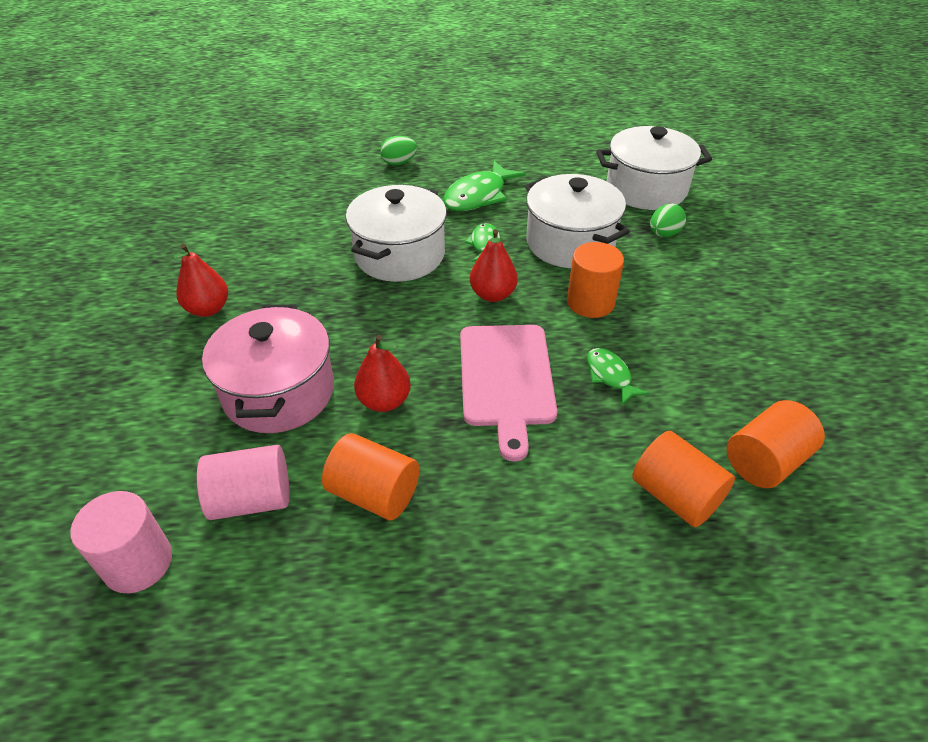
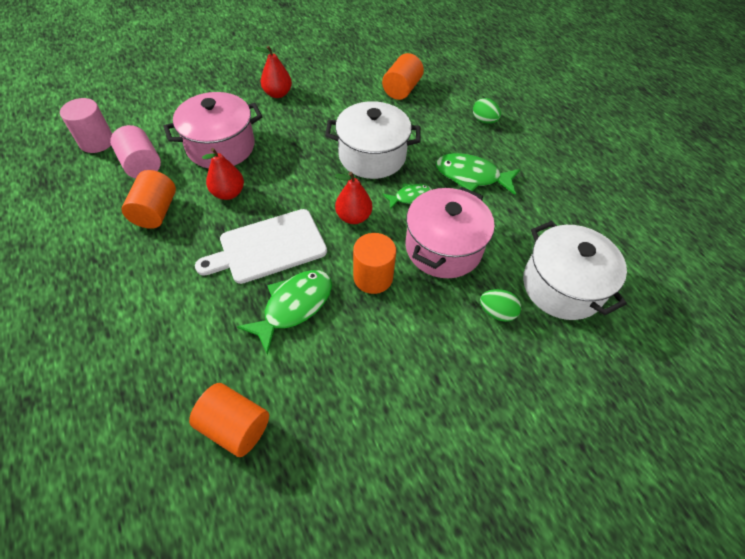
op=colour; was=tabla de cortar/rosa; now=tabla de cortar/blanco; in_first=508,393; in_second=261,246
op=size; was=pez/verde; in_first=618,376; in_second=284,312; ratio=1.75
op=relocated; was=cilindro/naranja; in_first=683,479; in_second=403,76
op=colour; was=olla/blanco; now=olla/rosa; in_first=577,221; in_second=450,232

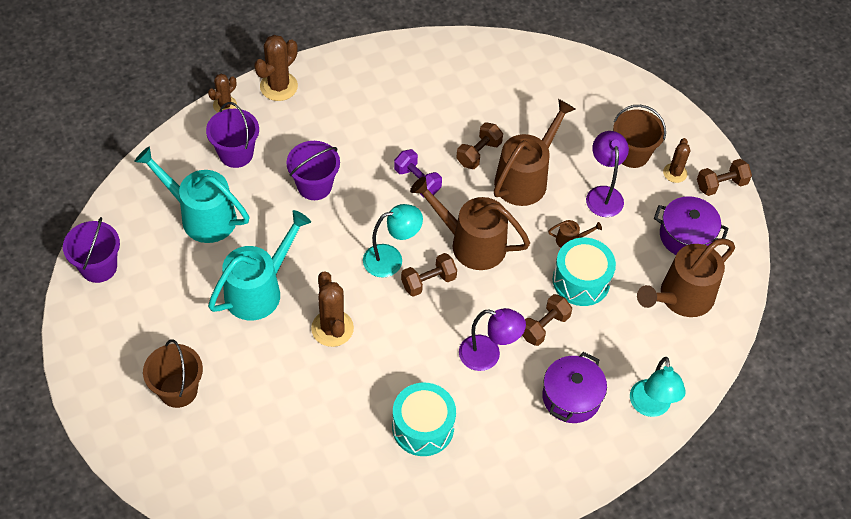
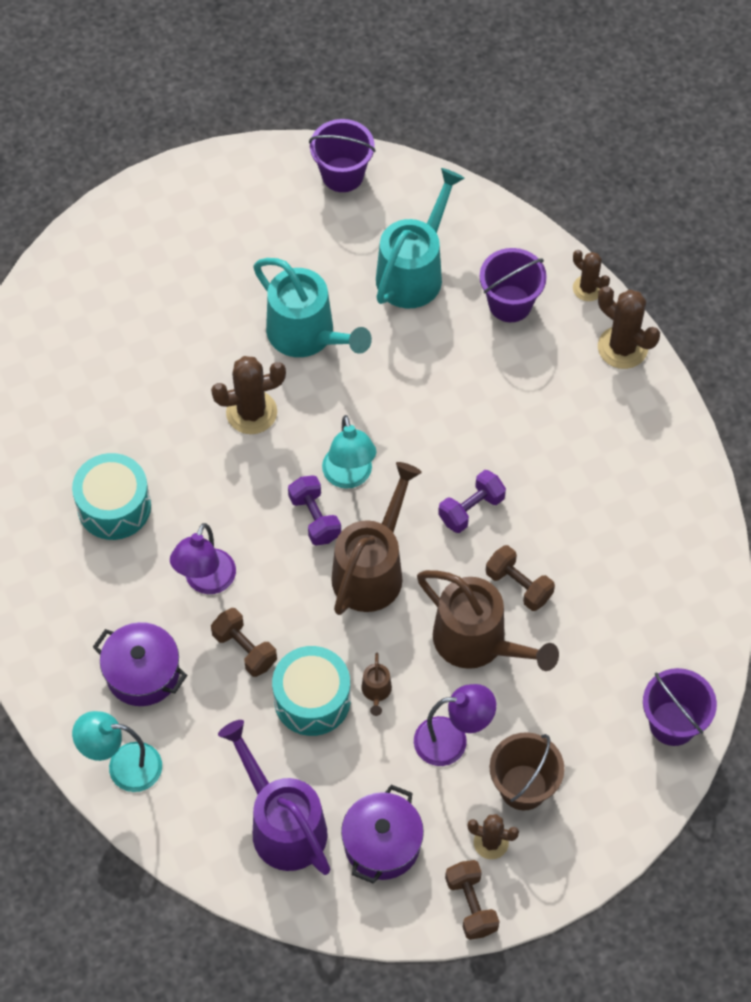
op=colour; was=regadera/marrón; now=regadera/morado; in_first=686,277; in_second=274,797
op=colour; was=mancuerna/marrón; now=mancuerna/morado; in_first=429,275; in_second=314,510
op=relocated; was=balde/morado; in_first=313,170; in_second=680,707
op=missing; was=balde/marrón; in_first=173,373

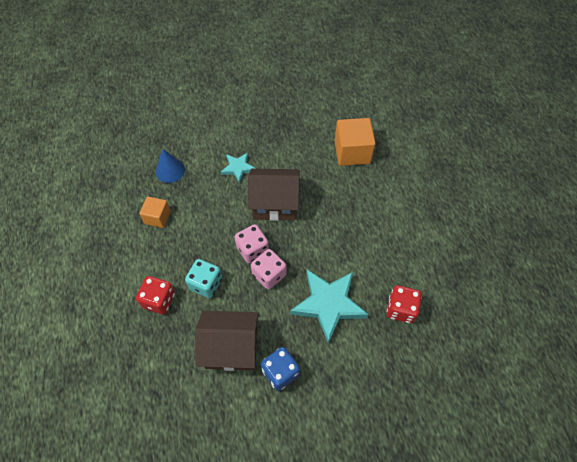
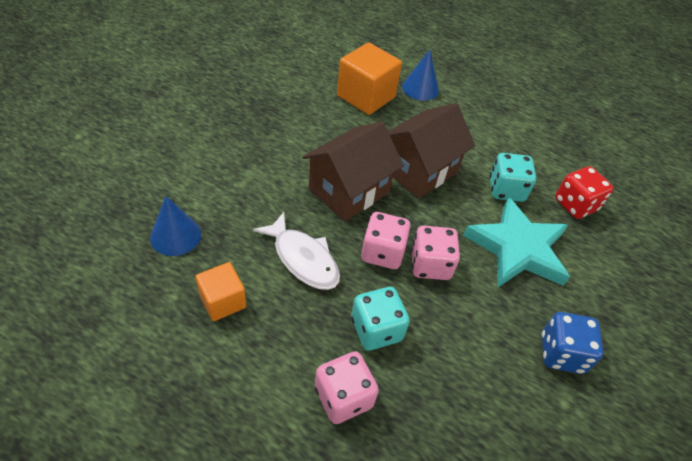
op=appeared; now=pez/blanco; in_second=296,251
op=colour; was=dado/rojo; now=dado/rosa; in_first=155,295; in_second=347,387
op=relocated; was=casa/marrón; in_first=227,341; in_second=431,150
op=appeared; now=cono/azul; in_second=420,75
op=appeared; now=dado/turquesa; in_second=513,177
op=missing; was=estrella/turquesa; in_first=238,167

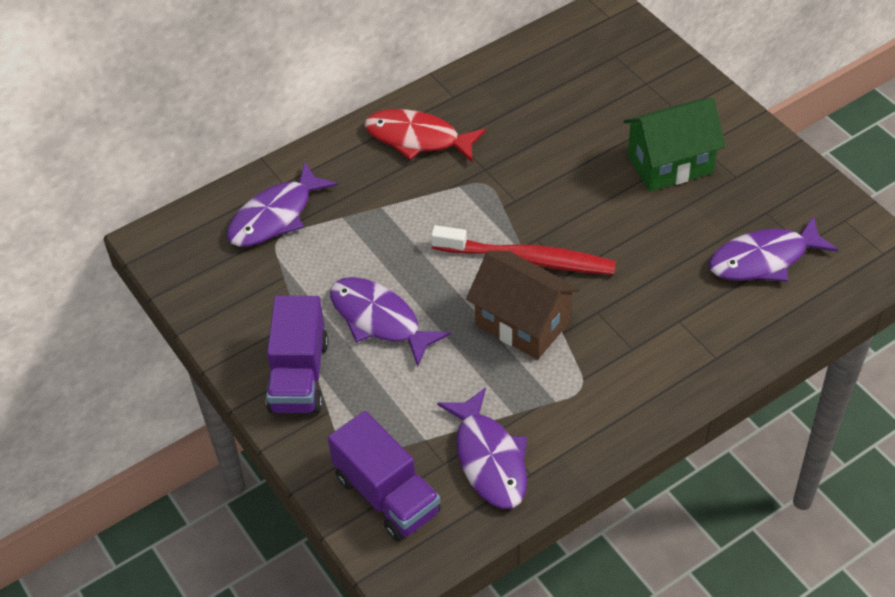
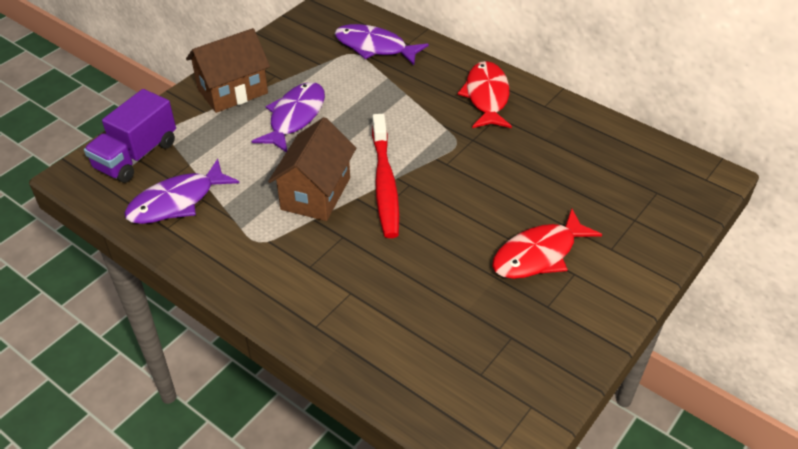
op=exchanged; was=camión/morado; now=casa/marrón; in_first=297,354; in_second=228,70
op=exchanged; was=casa/verde; now=pez/rojo; in_first=675,144; in_second=547,244
op=missing; was=pez/morado; in_first=773,249

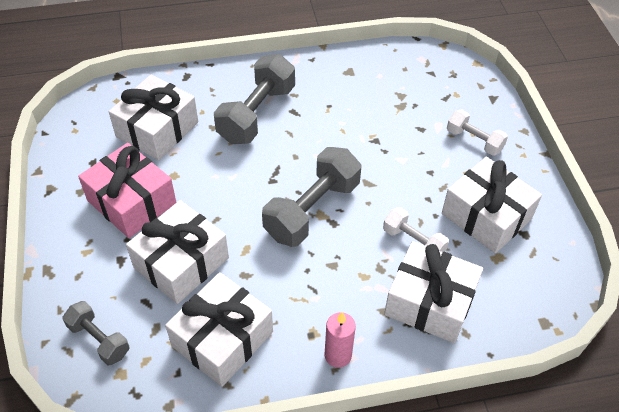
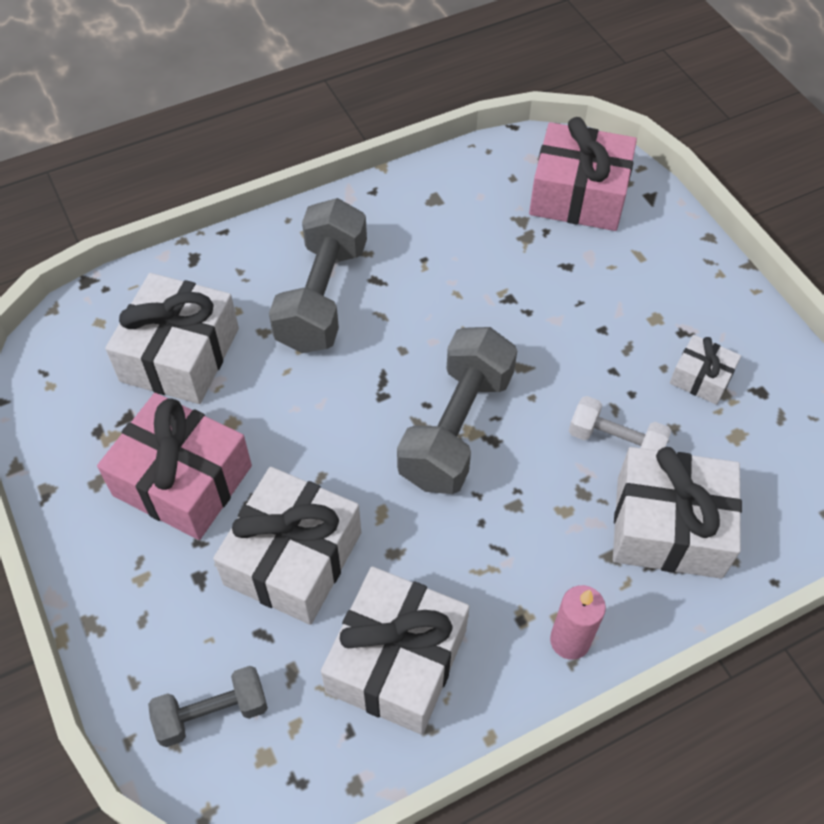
op=spun; was=mancuerna/gris; in_first=95,333; in_second=208,706; clockwise=-45
op=appeared; now=regalo/rosa; in_second=583,174
op=size; was=regalo/blanco; in_first=492,205; in_second=705,370; ratio=0.52
op=missing; was=mancuerna/blanco; in_first=477,132

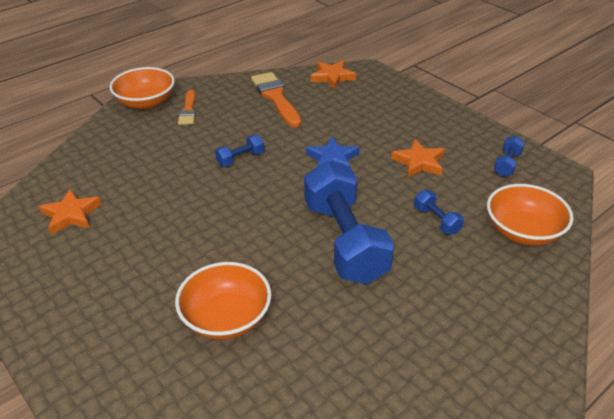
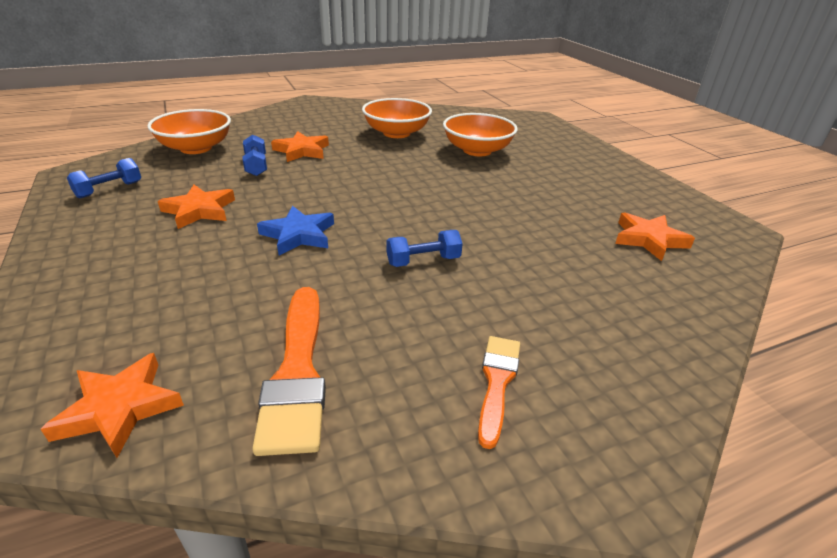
op=appeared; now=estrella/naranja; in_second=300,146
op=relocated; was=cuenco/naranja; in_first=142,88; in_second=397,118
op=missing; was=mancuerna/azul; in_first=349,222

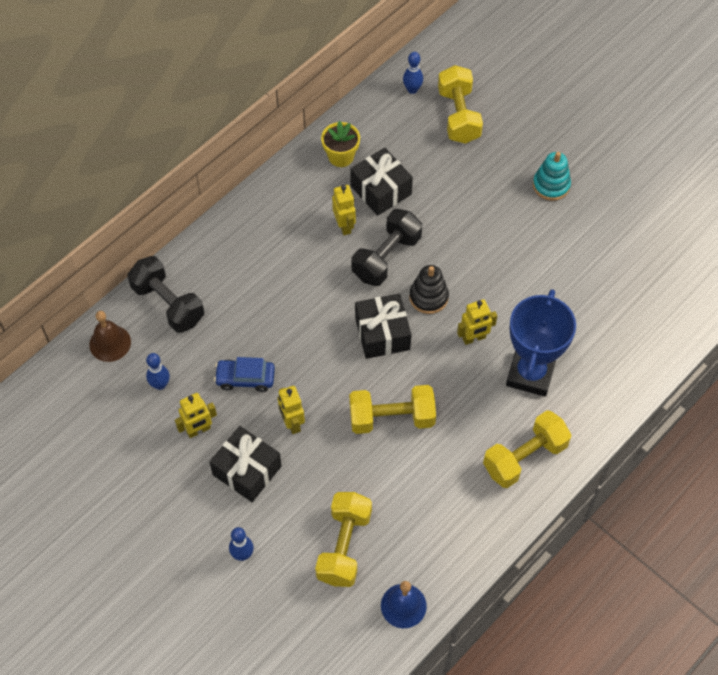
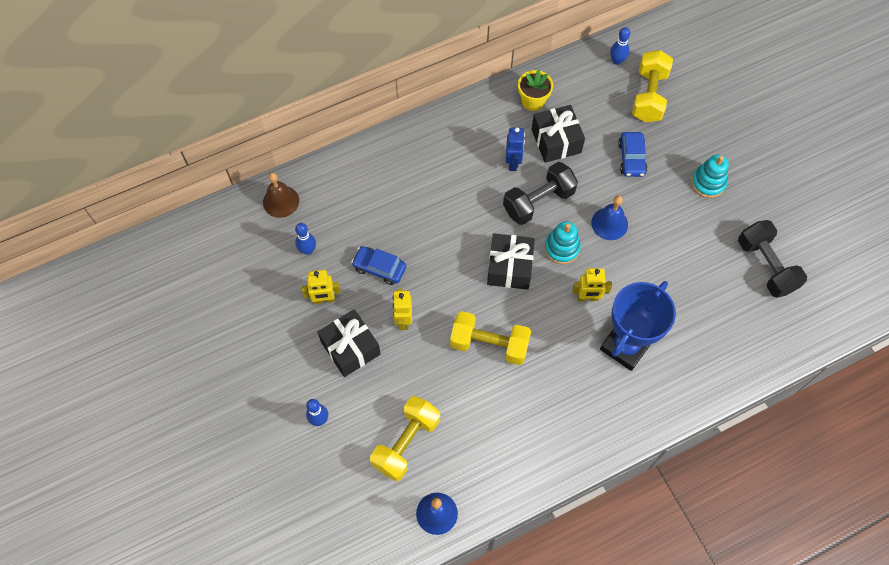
op=colour; was=robot/amarillo; now=robot/azul; in_first=344,210; in_second=515,149
op=colour; was=juguete apilable/negro; now=juguete apilable/turquesa; in_first=429,289; in_second=562,242
op=appeared; now=campana/azul; in_second=609,218
op=appeared; now=coche/azul; in_second=632,154
op=relocated; was=mancuerna/negro; in_first=166,294; in_second=772,259
op=missing; was=mancuerna/amarillo; in_first=527,449

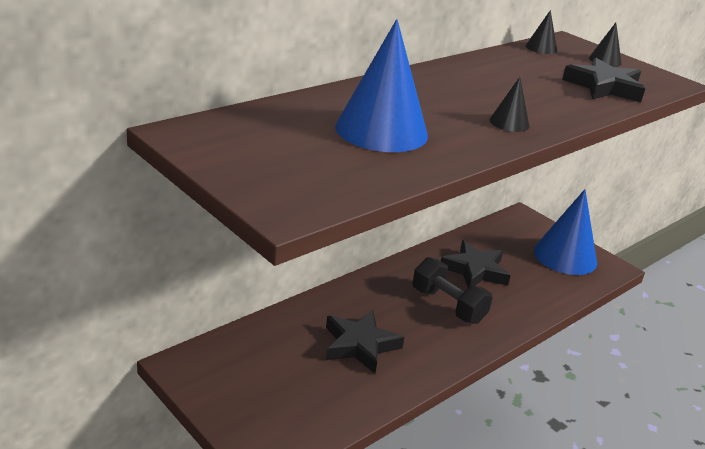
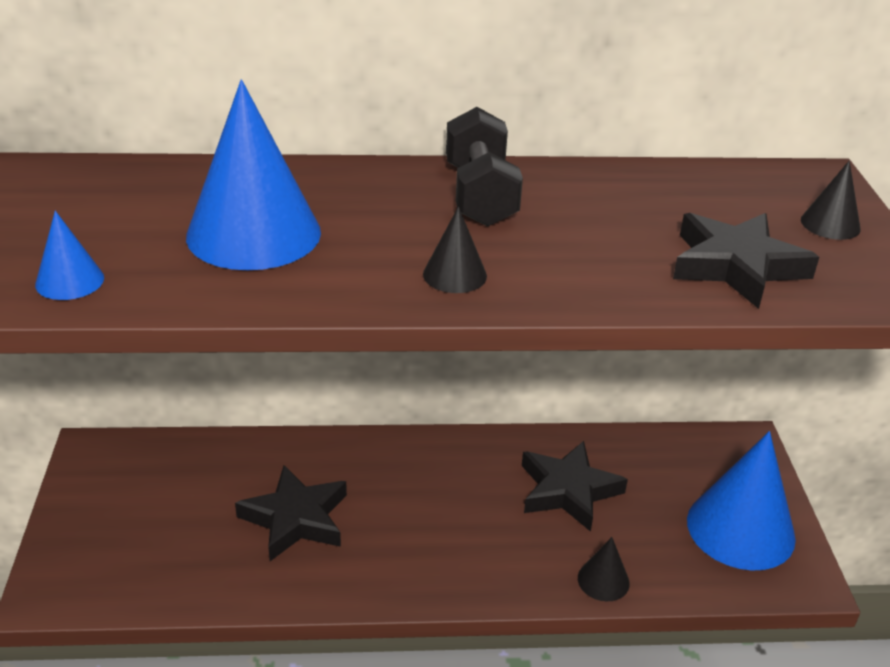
op=appeared; now=cono/azul; in_second=69,255
op=relocated; was=mancuerna/negro; in_first=452,290; in_second=484,166
op=relocated; was=cono/negro; in_first=541,32; in_second=604,569

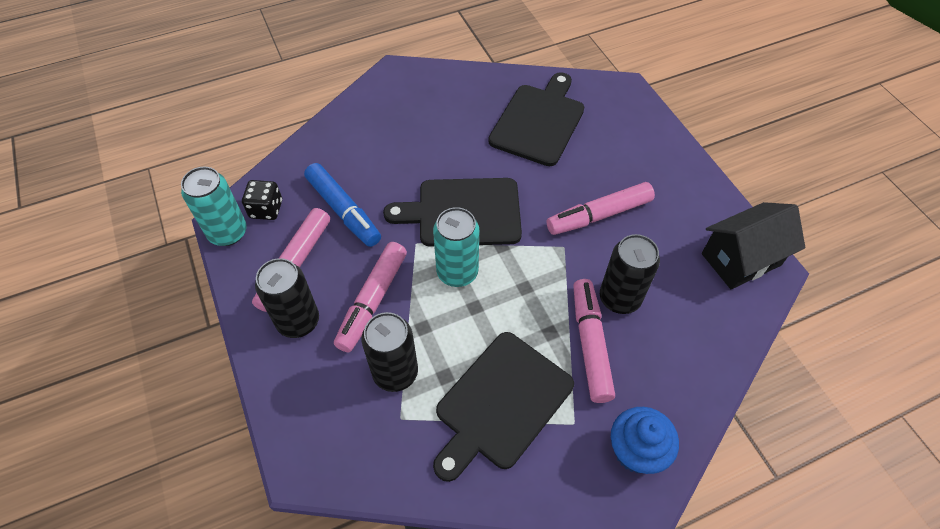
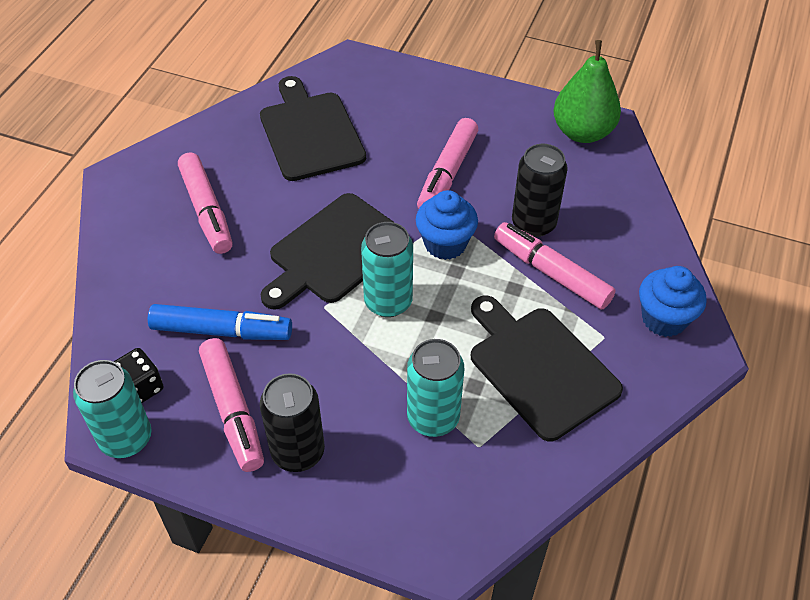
op=relocated; was=rotulador/rosa; in_first=370,297; in_second=205,203
op=colour; was=lata/negro; now=lata/turquesa; in_first=390,352; in_second=435,388
op=appeared; now=magdalena/azul; in_second=447,225
op=spun; was=tabla de cortar/negro; in_first=503,407; in_second=547,369; clockwise=150
op=exchanged; was=casa/negro; now=pera/verde; in_first=753,245; in_second=587,91

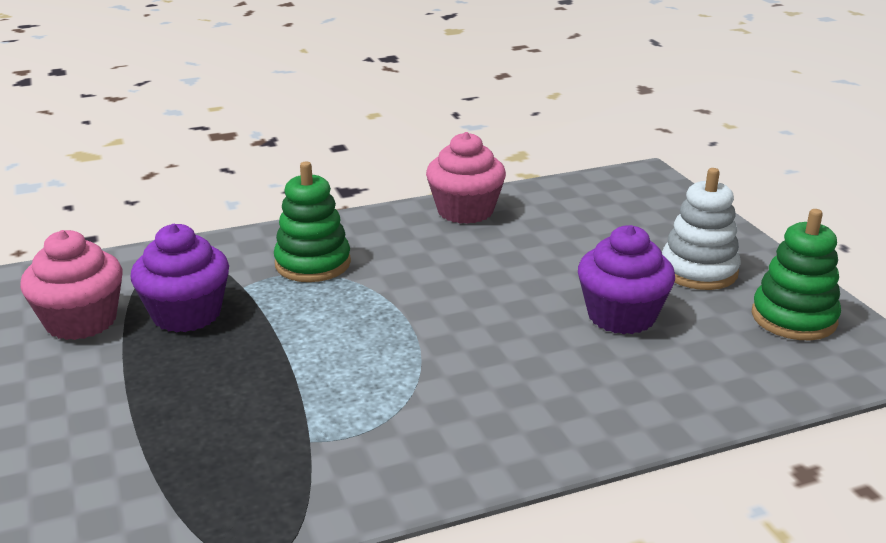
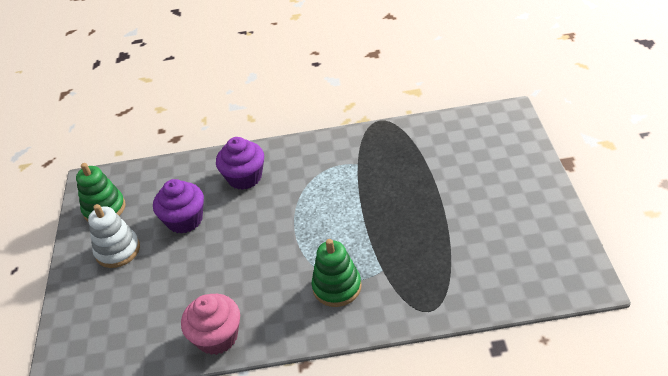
op=relocated; was=magdalena/morado; in_first=180,278; in_second=240,163
op=missing; was=magdalena/rosa; in_first=71,285

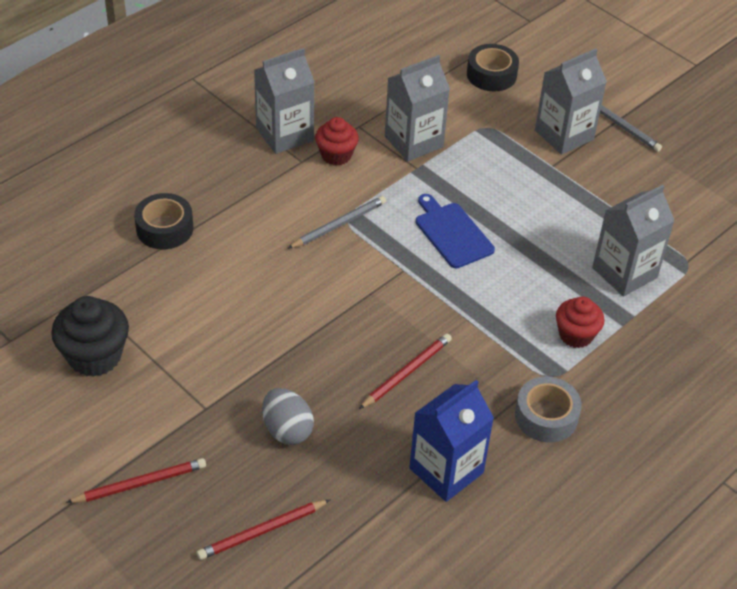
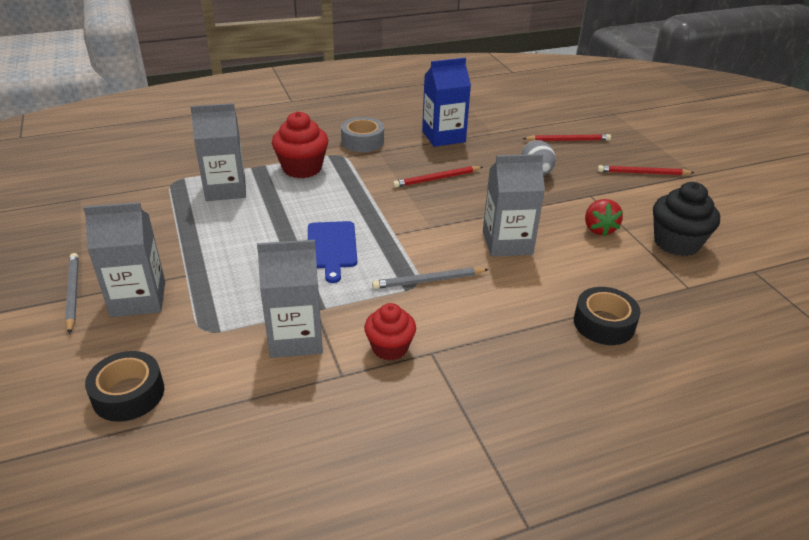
op=size; was=magdalena/rojo; in_first=580,322; in_second=300,144; ratio=1.51
op=relocated; was=cartón de leche/gris; in_first=284,101; in_second=514,205
op=appeared; now=fresa/rojo; in_second=604,217

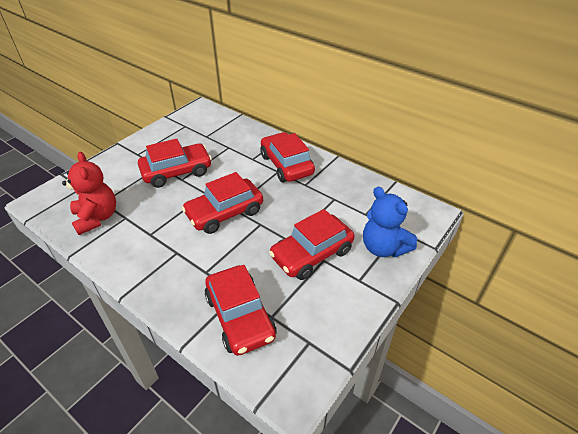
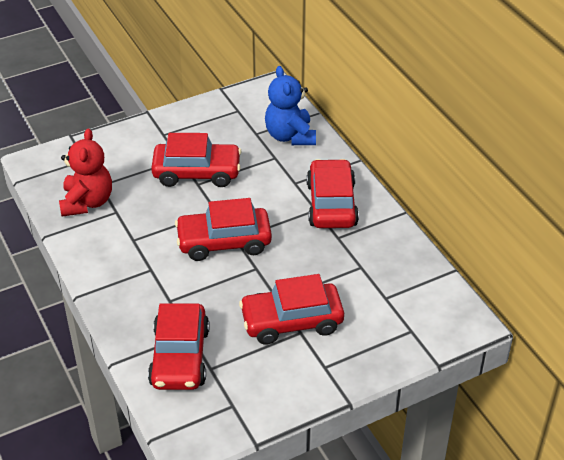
op=relocated; was=osito/azul; in_first=390,221; in_second=290,105

